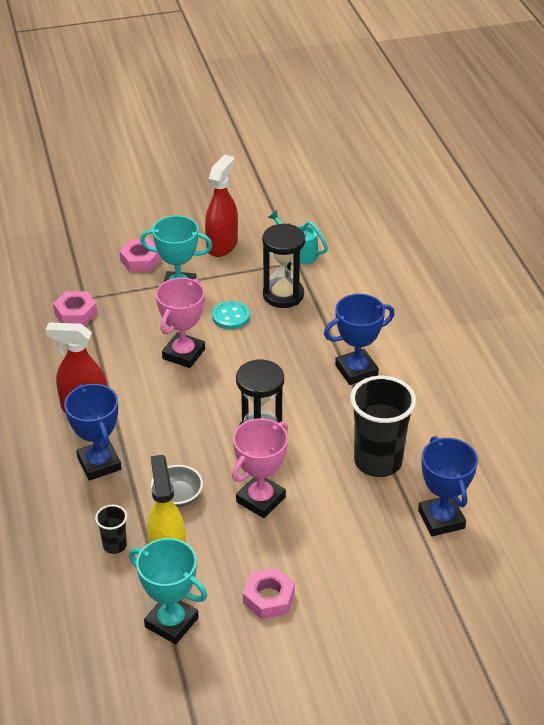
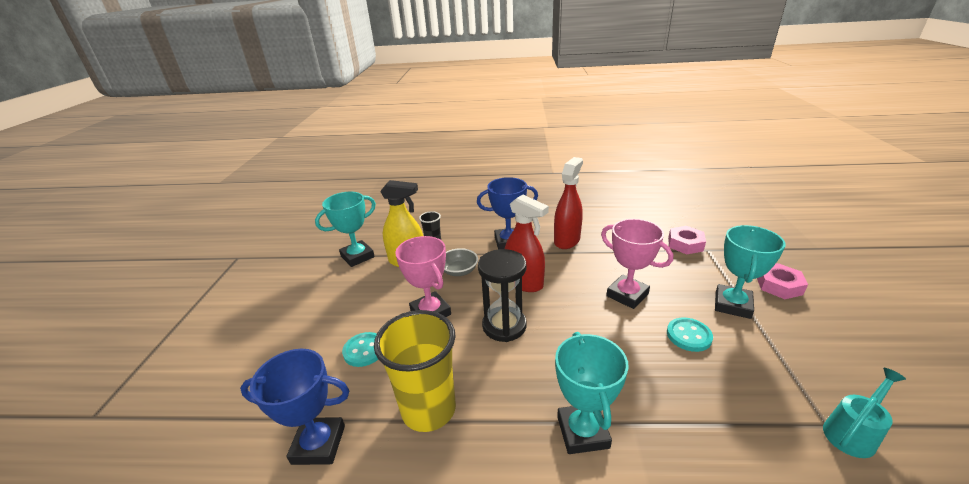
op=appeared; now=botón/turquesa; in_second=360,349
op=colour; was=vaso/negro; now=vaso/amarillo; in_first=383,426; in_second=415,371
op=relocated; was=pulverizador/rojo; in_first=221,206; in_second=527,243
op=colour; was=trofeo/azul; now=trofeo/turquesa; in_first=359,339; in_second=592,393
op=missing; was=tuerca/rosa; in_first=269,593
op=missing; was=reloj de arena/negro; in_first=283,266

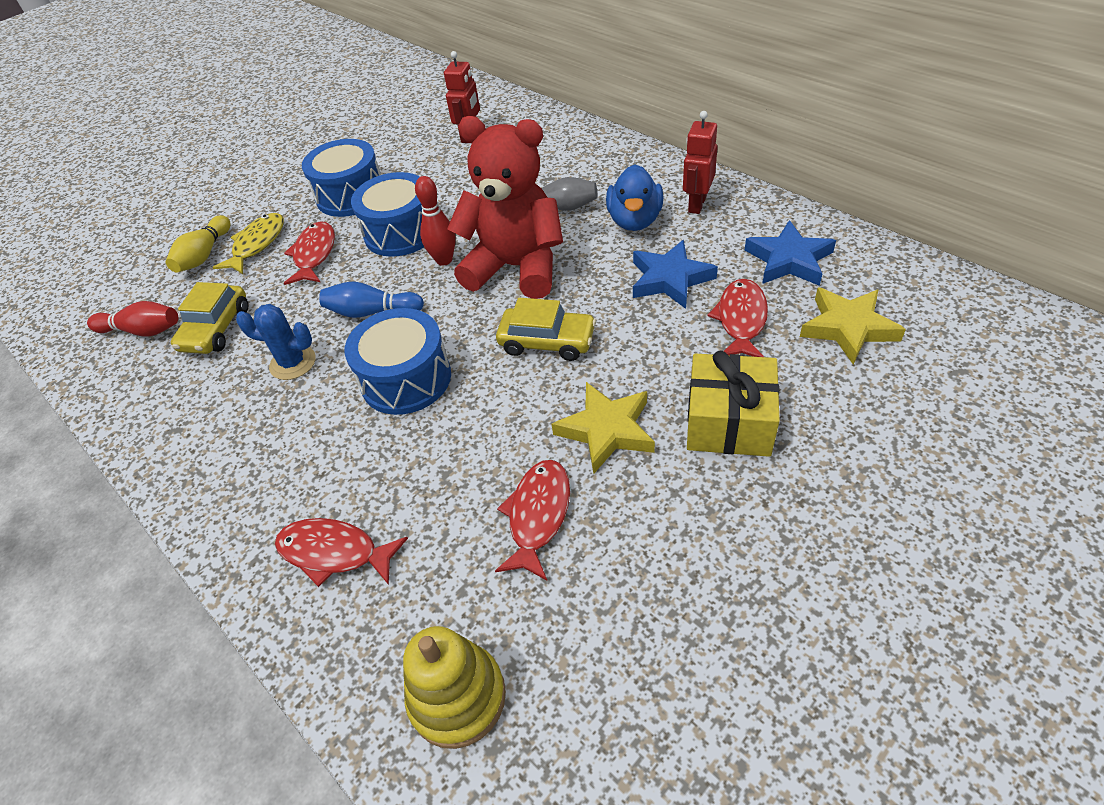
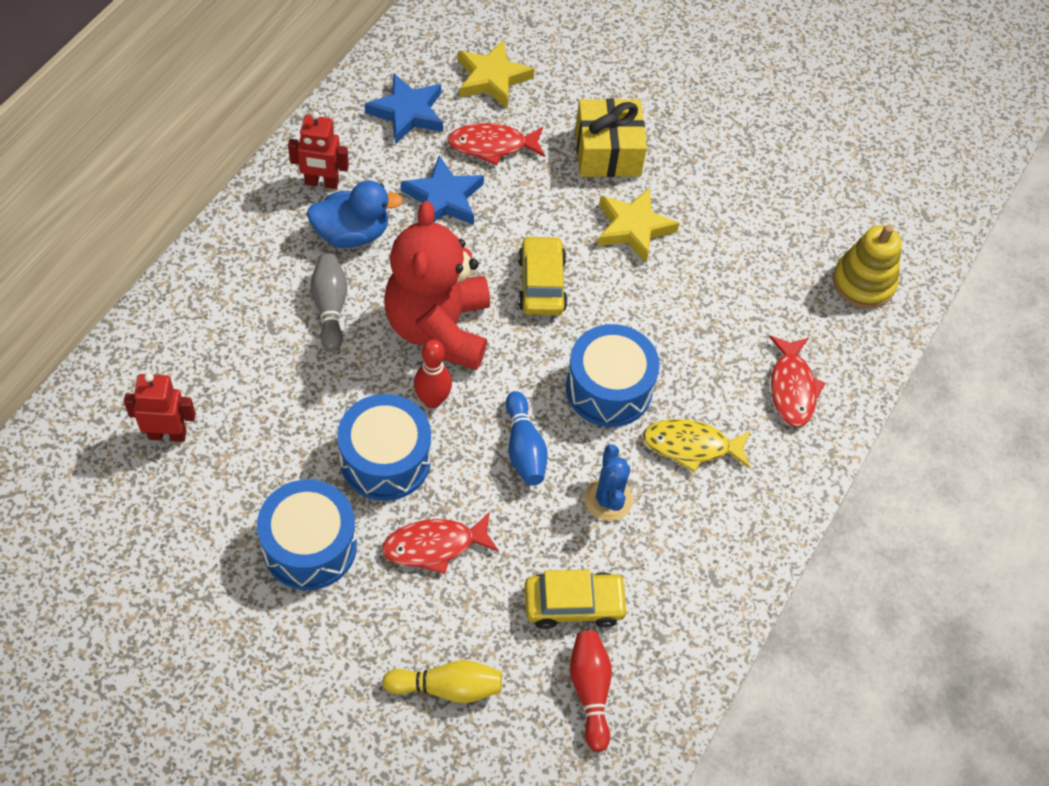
op=relocated; was=pez/amarillo; in_first=248,243; in_second=697,446
op=missing; was=pez/rojo; in_first=532,520

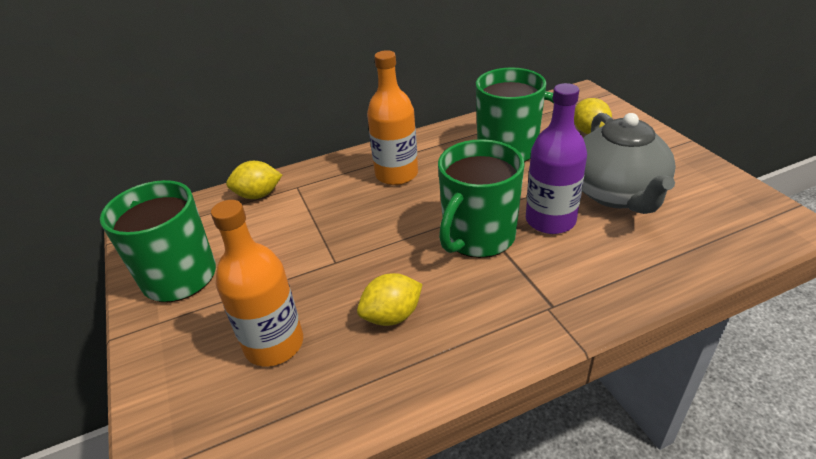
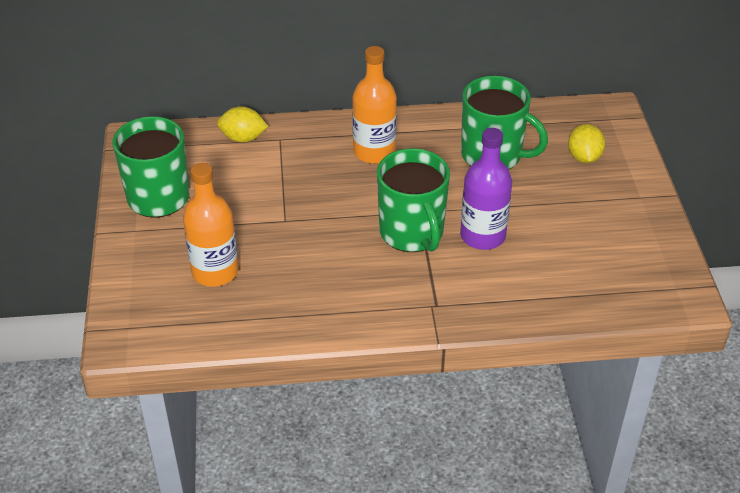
op=spun; was=taza/verde; in_first=481,198; in_second=413,200; clockwise=-75
op=missing; was=limón/amarillo; in_first=390,299
op=missing; was=tetera/gris; in_first=629,163

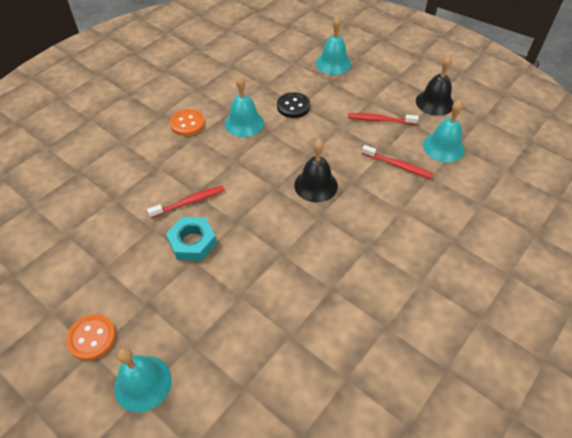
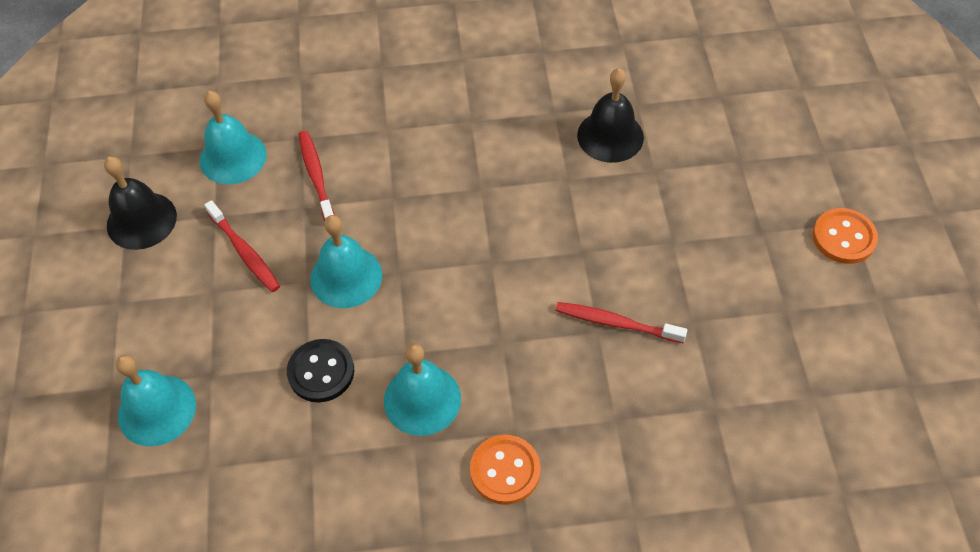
op=relocated; was=campana/turquesa; in_first=143,380; in_second=346,261
op=relocated; was=campana/negro; in_first=316,171; in_second=610,115
op=missing; was=tuerca/turquesa; in_first=191,239

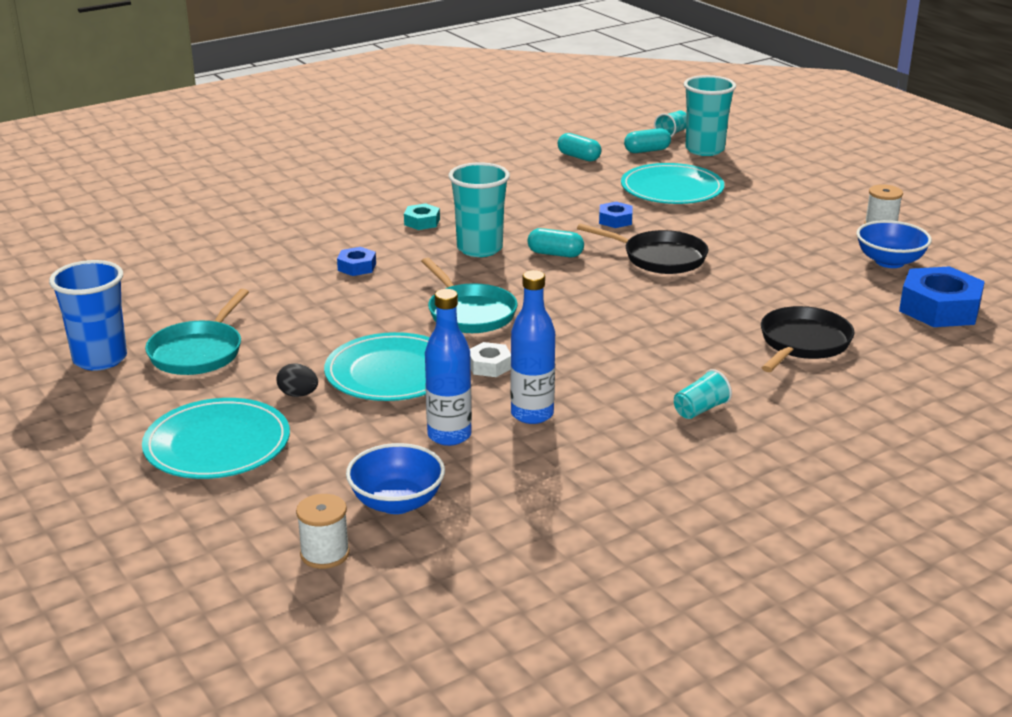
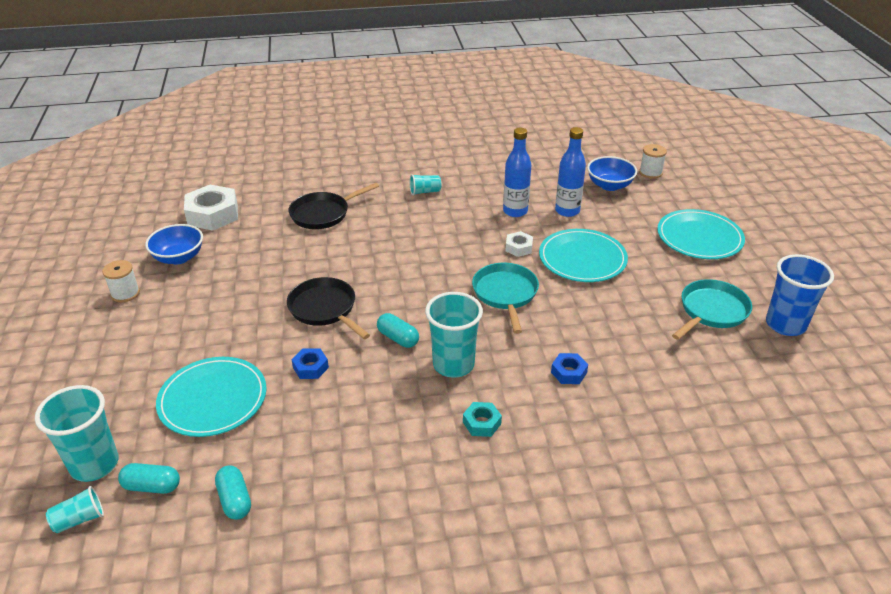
op=colour; was=tuerca/azul; now=tuerca/blanco; in_first=942,296; in_second=211,208
op=missing; was=huevo/negro; in_first=297,380

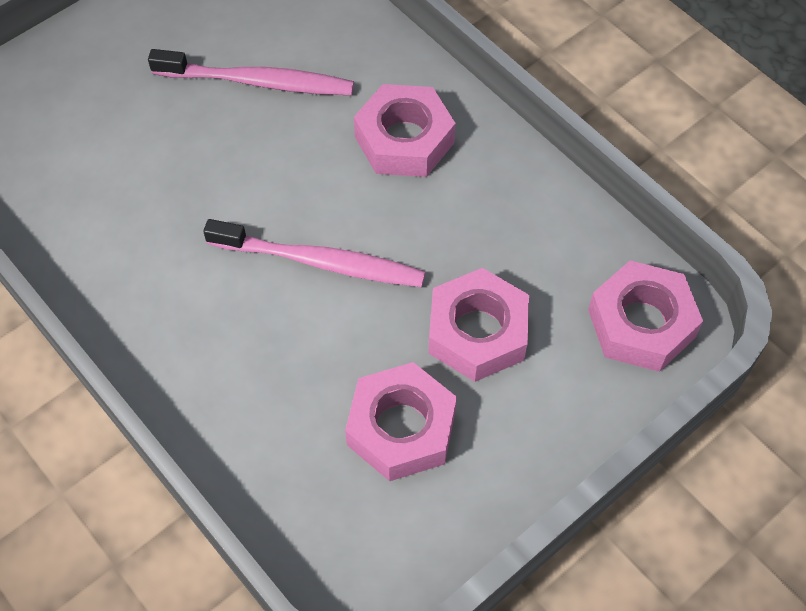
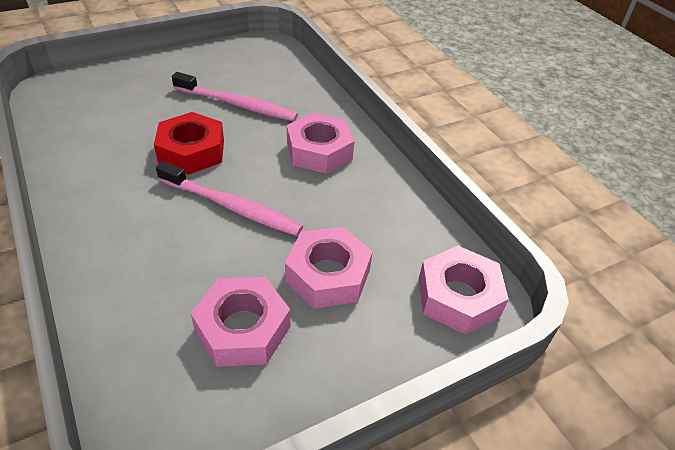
op=appeared; now=tuerca/rojo; in_second=189,143

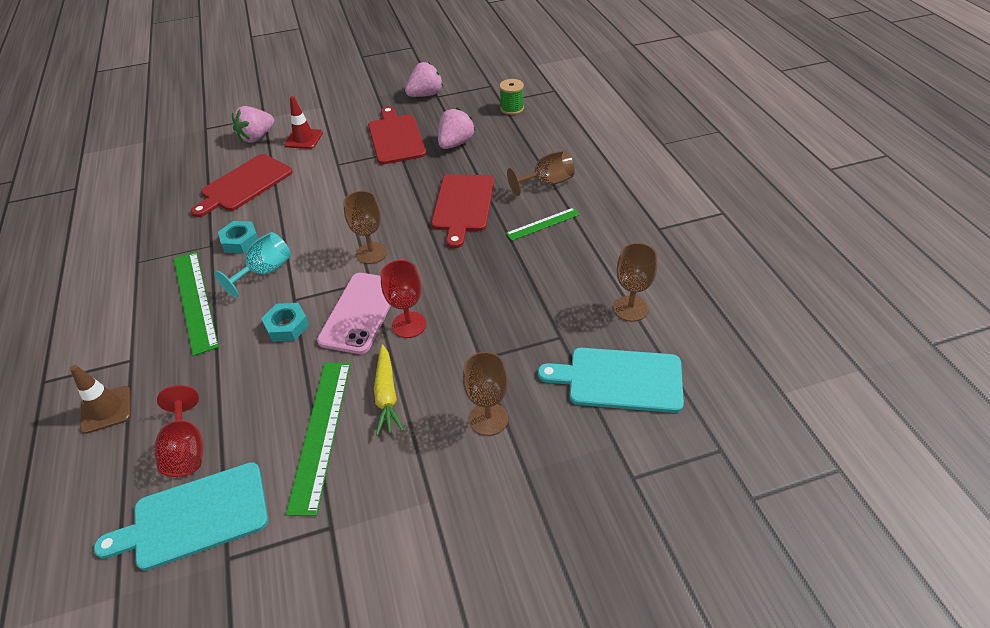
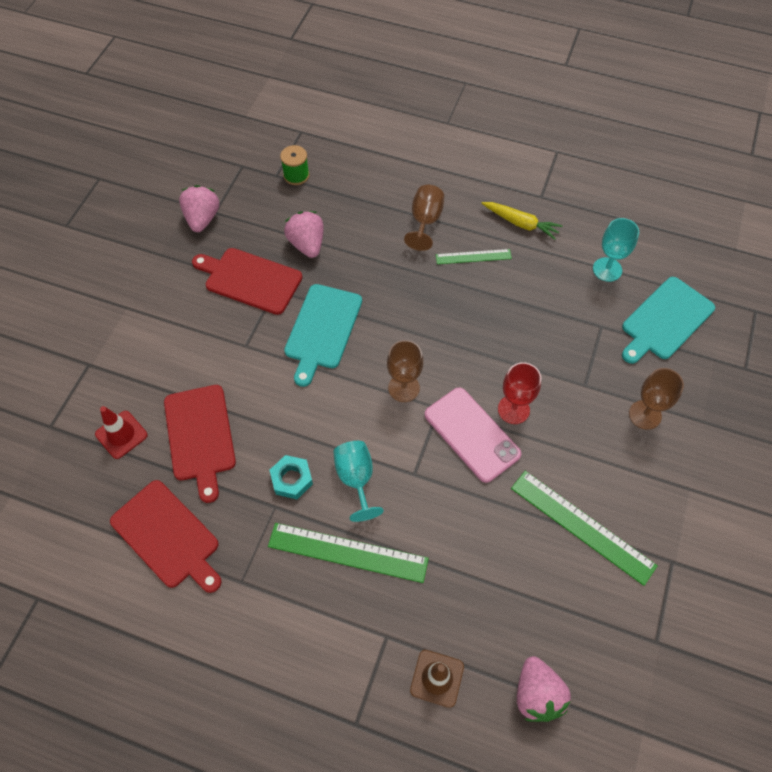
op=relocated; was=cono de tráfico/rojo; in_first=303,122; in_second=121,432
op=relocated; was=tabla de cortar/rojo; in_first=462,211; in_second=165,536
op=relocated; was=tabla de cortar/turquesa; in_first=181,516; in_second=323,335
op=spun; was=regla/verde; in_first=543,224; in_second=474,256; clockwise=75
op=relocated; was=zanahoria/amarillo; in_first=389,390; in_second=521,221
op=relocated; was=fresa/rosa; in_first=253,124; in_second=544,689
op=colour; was=copa/marrón; now=copa/turquesa; in_first=636,282; in_second=616,250
op=missing; was=copa/rojo; in_first=178,431
op=missing; was=tuerca/turquesa; in_first=285,322

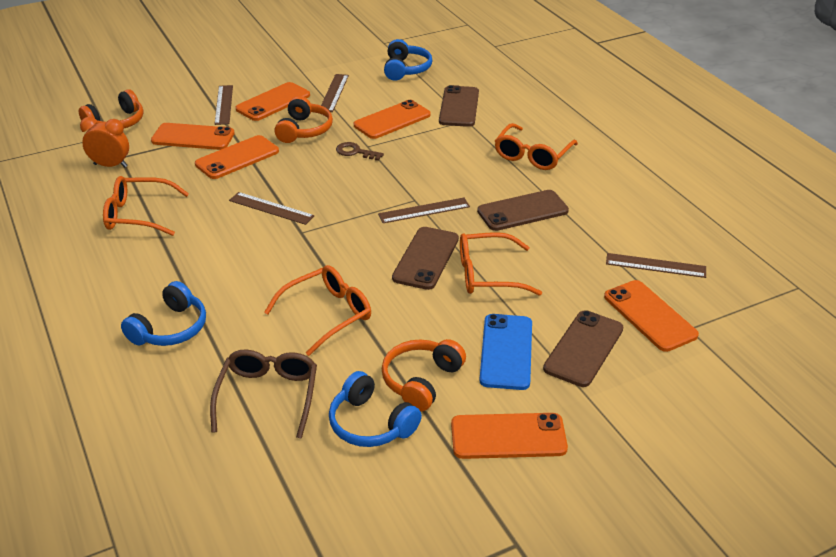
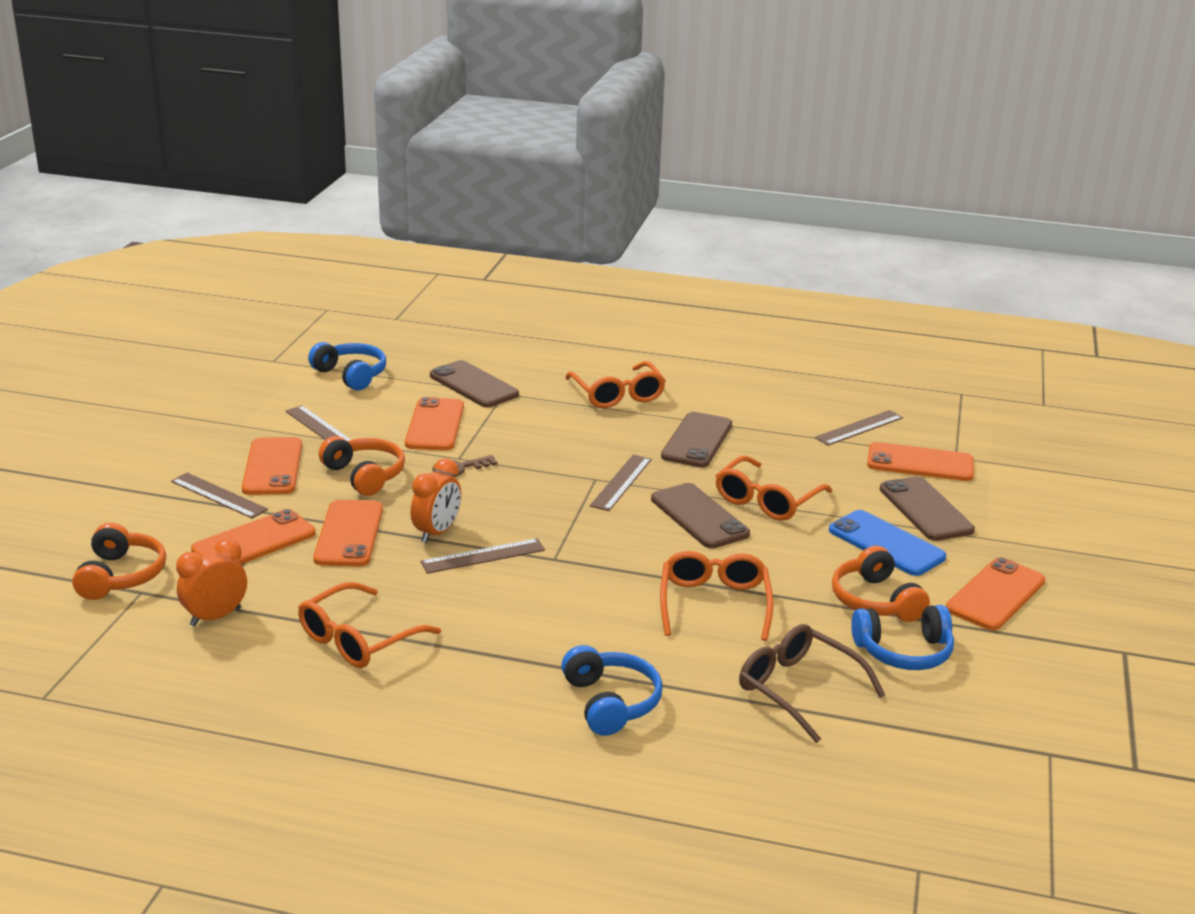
op=appeared; now=despertador/naranja; in_second=436,500

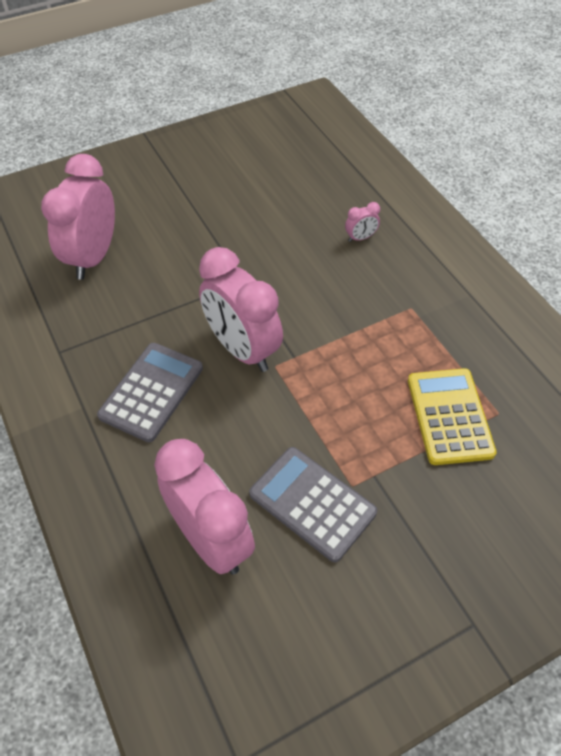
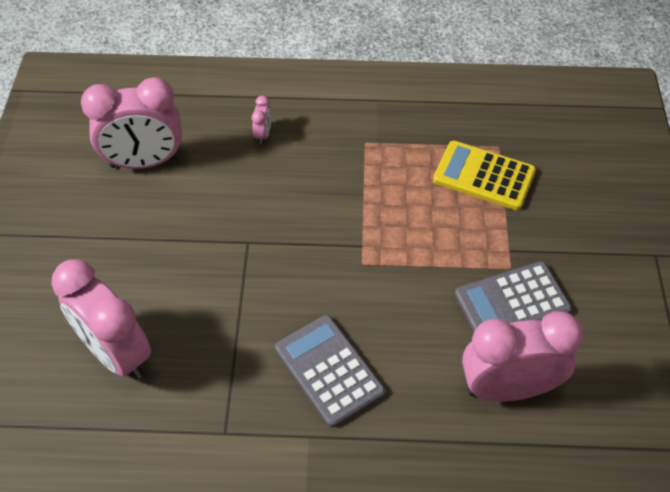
op=relocated; was=despertador/rosa; in_first=241,309; in_second=131,123

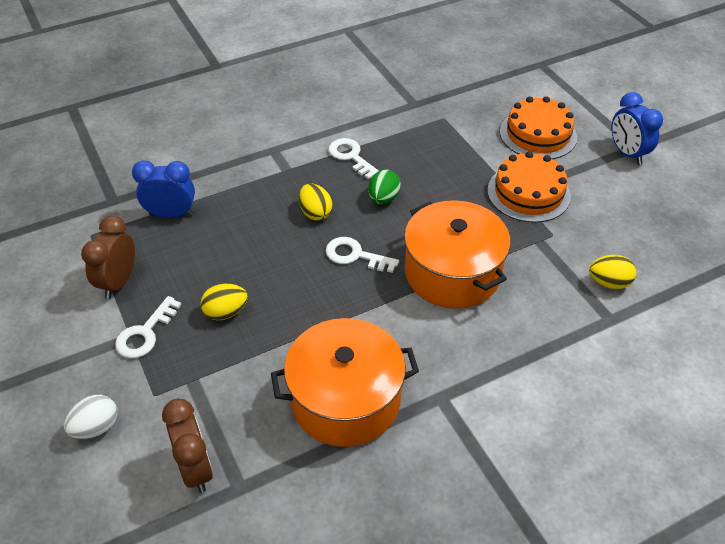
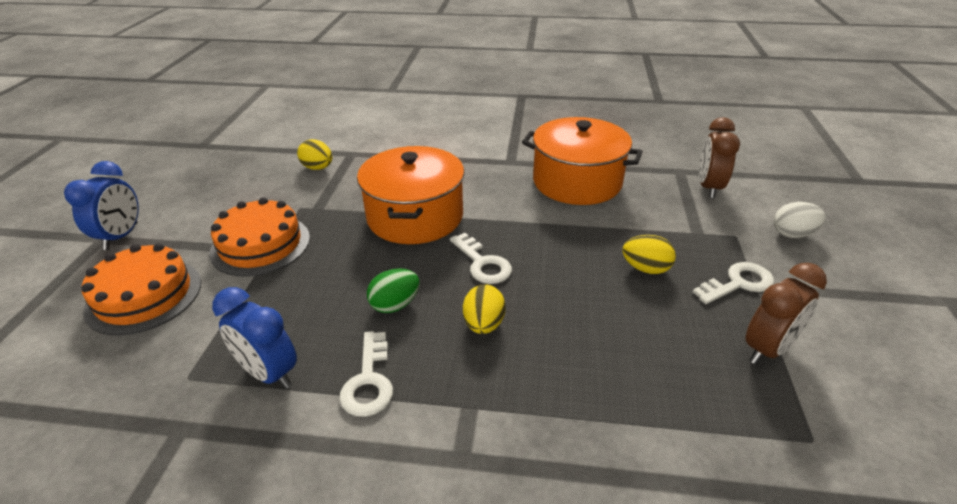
op=relocated; was=despertador/azul; in_first=163,189; in_second=254,338

